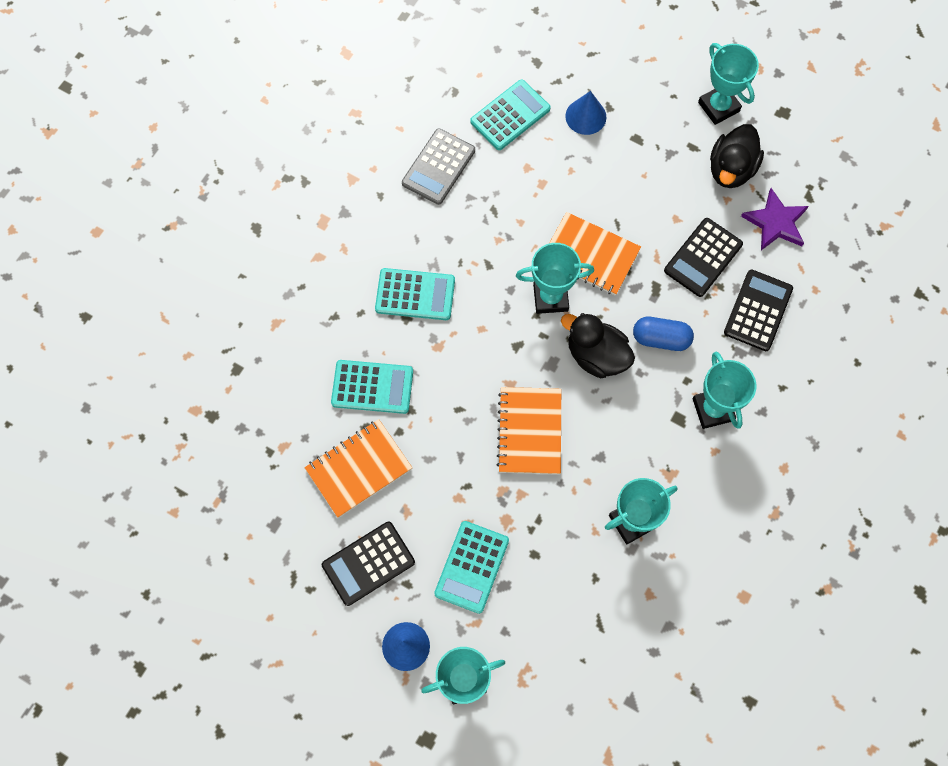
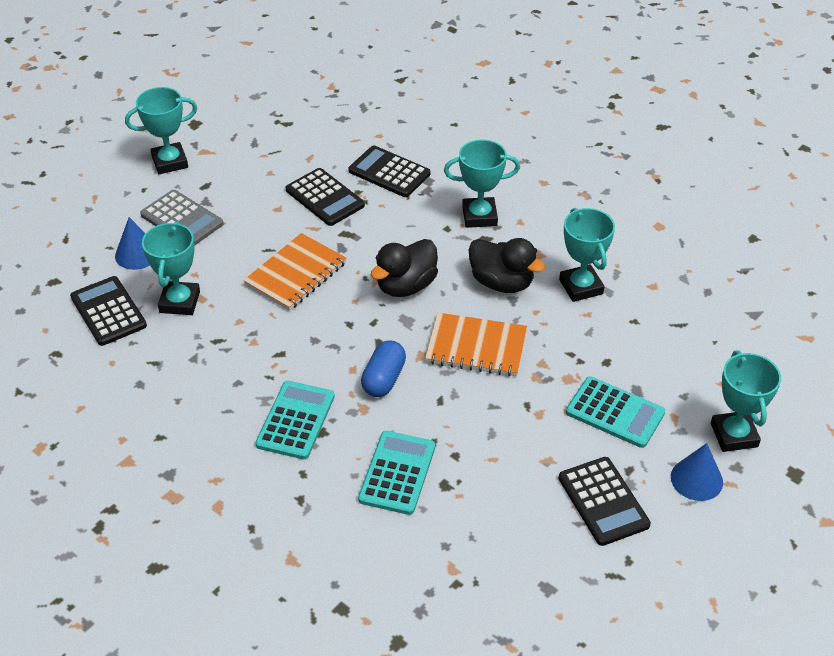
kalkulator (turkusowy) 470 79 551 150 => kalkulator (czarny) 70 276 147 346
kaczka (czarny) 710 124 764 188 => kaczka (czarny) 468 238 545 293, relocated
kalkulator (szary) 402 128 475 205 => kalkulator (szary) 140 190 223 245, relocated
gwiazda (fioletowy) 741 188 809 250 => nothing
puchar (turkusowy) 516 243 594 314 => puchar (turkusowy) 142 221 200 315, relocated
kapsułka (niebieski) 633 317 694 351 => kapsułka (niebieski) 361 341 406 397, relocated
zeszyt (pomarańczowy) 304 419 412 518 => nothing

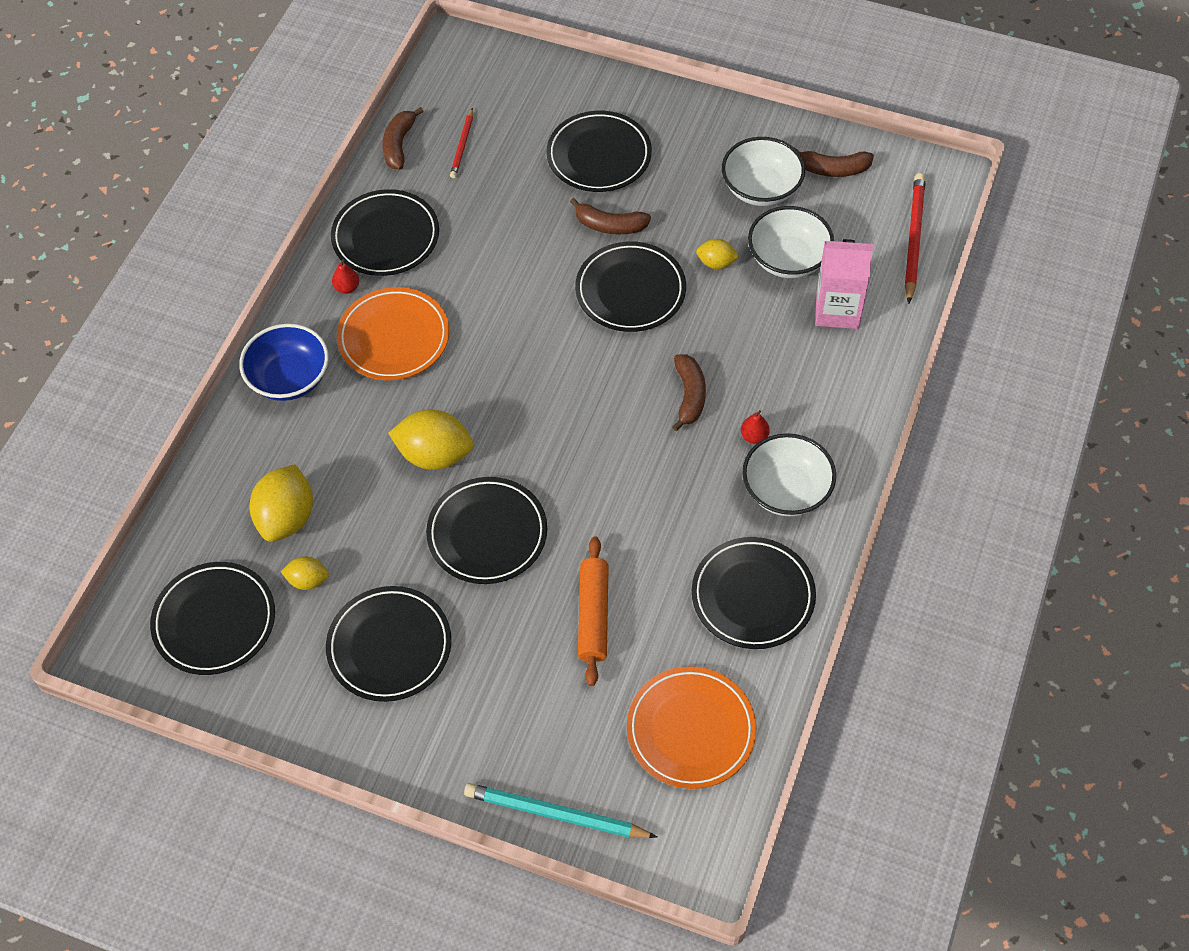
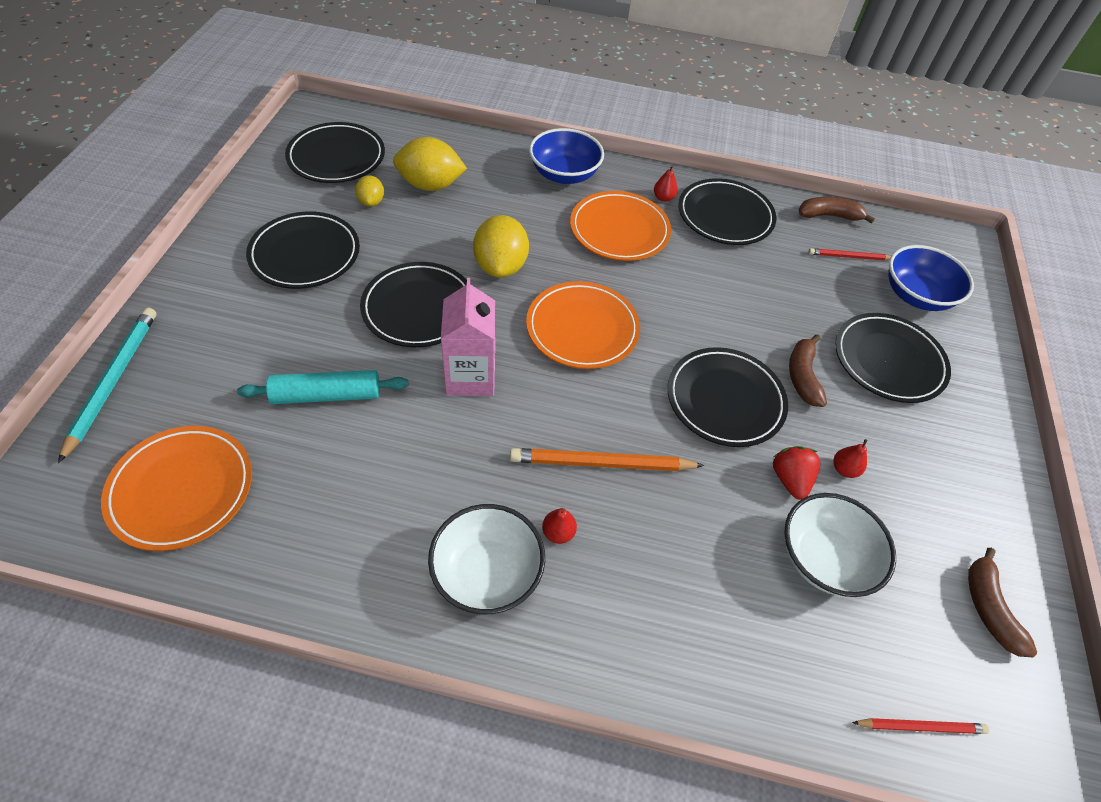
miska (biały) 722 137 805 206 => nothing
ołówek (czerwony) 905 173 926 304 => ołówek (czerwony) 852 718 989 734, x0.58
cytryna (żółty) 696 239 739 269 => truskawka (czerwony) 773 446 821 500
karton mleka (różowy) 815 239 873 329 => karton mleka (różowy) 441 278 495 396, relocated
banan (brązowy) 672 354 706 431 => ołówek (pomarańczowy) 510 448 704 471
wałek do ciasta (pomarańczowy) 578 537 609 686 => wałek do ciasta (turkusowy) 237 370 408 404
talerz (czarny) 692 537 816 649 => nothing
nothing => miska (niebieski) 888 245 974 311
nothing => talerz (pomarańczowy) 526 281 640 369
nothing => gruszka (czerwony) 834 439 868 478

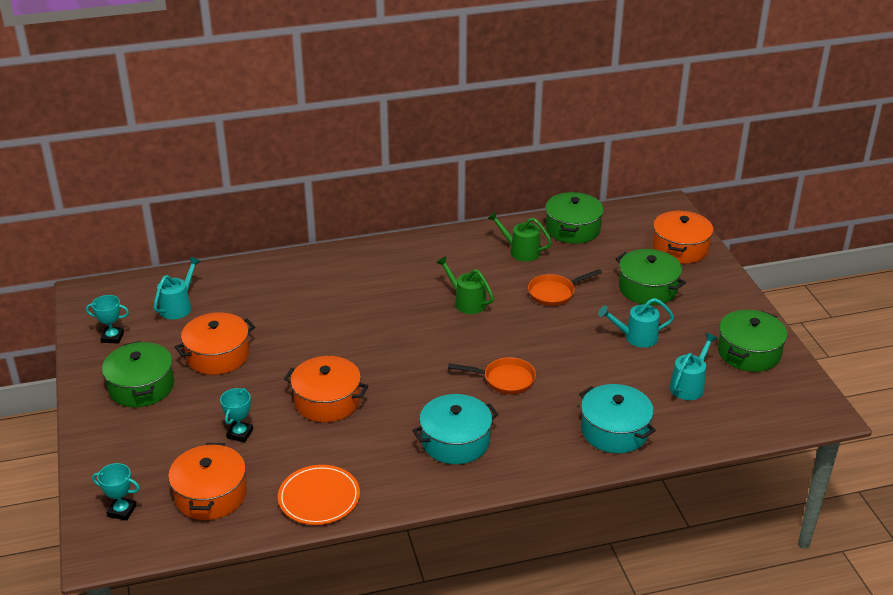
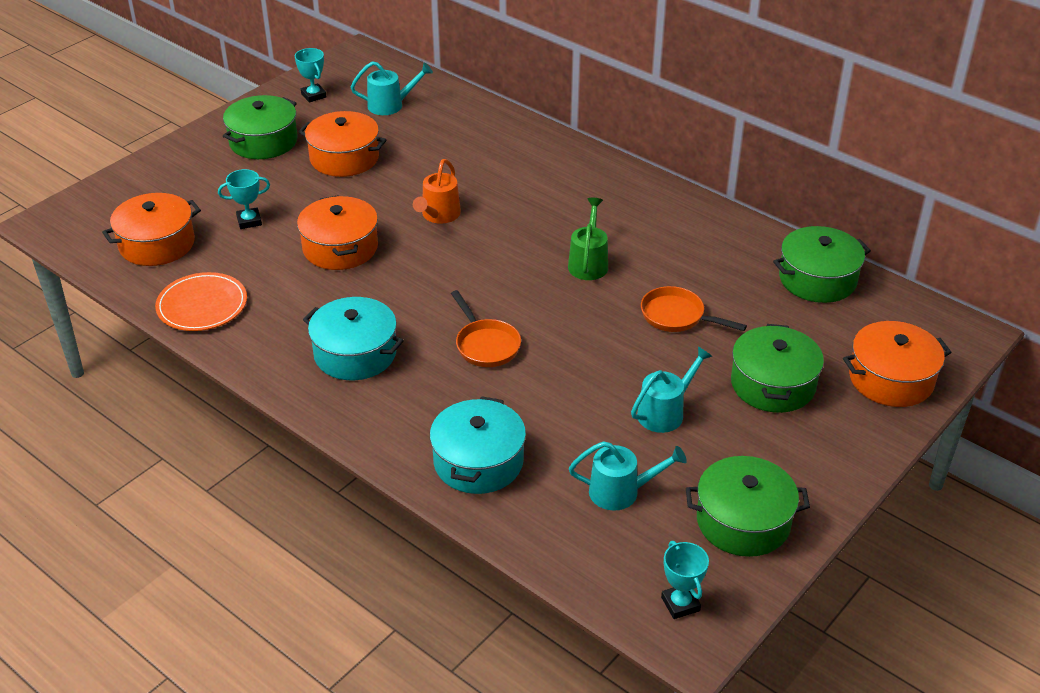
konewka (zielony) 487 211 552 262 => nothing
konewka (turkusowy) 598 298 674 348 => konewka (turkusowy) 631 346 712 433, 90 degrees clockwise
puchar (turkusowy) 92 463 140 521 => puchar (turkusowy) 661 541 709 619, relocated
nothing => konewka (pomarańczowy) 413 159 461 223

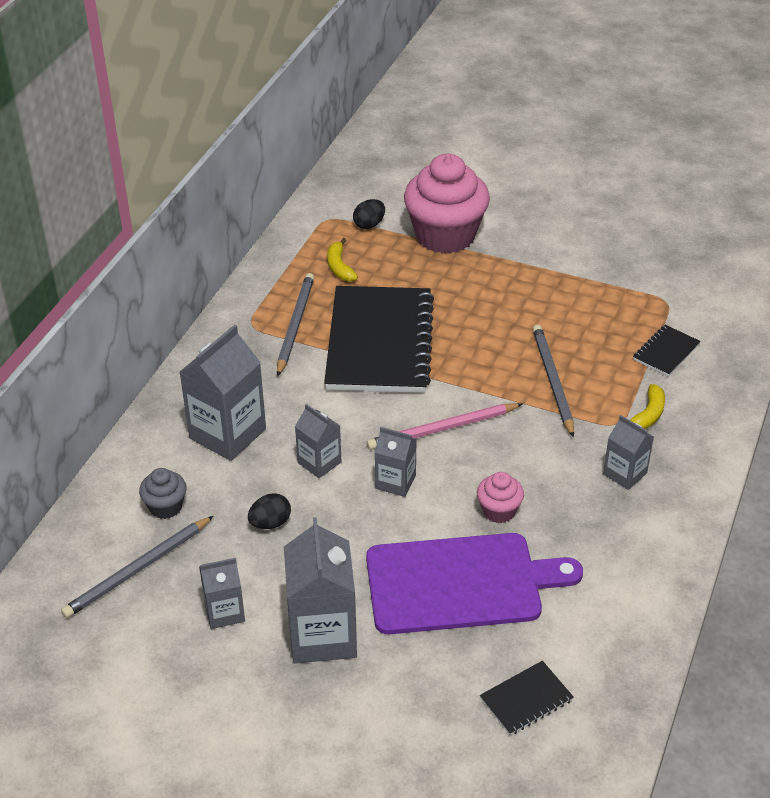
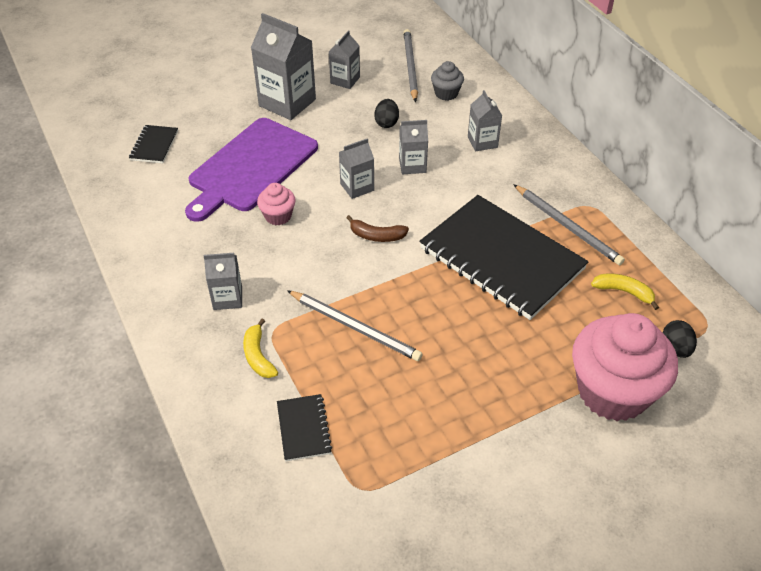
karton mleka (szary) 180 324 266 461 => karton mleka (szary) 468 90 502 151, x0.56
ołówek (różowy) 367 403 522 450 => banan (brązowy) 346 215 409 242

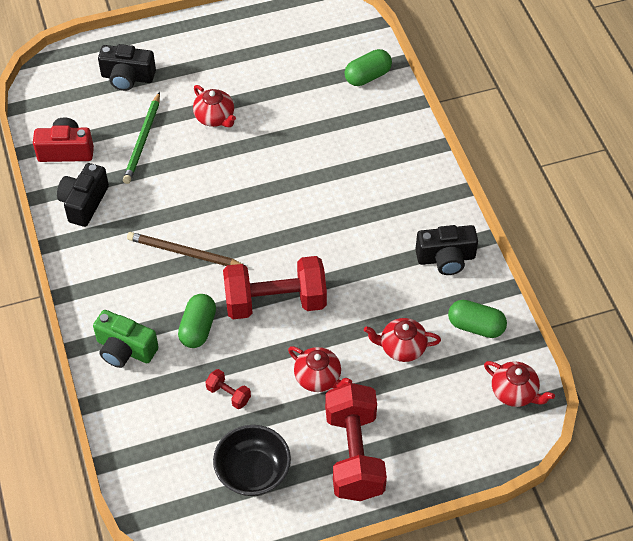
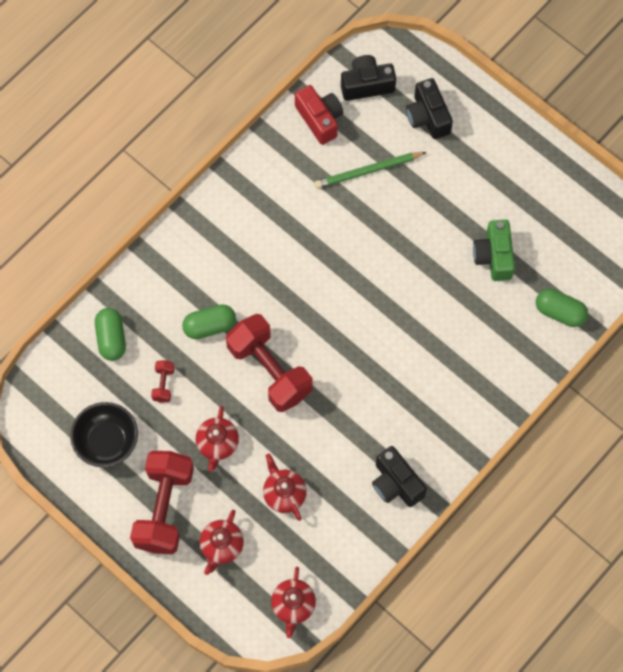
imbryk (czerwony) 193 85 236 127 => imbryk (czerwony) 199 510 244 575, relocated
aparat fotograficzny (czarny) 57 163 109 227 => aparat fotograficzny (czarny) 341 55 396 101, relocated
ołówek (brązowy) 127 232 247 267 => nothing
kapsułka (zielony) 448 300 507 338 => kapsułka (zielony) 95 308 126 361, relocated
aparat fotograficzny (zielony) 93 310 159 368 => aparat fotograficzny (zielony) 473 220 515 281, relocated
hantel (czerwony) 325 383 387 501 => hantel (czerwony) 130 451 194 554, 45 degrees counterclockwise

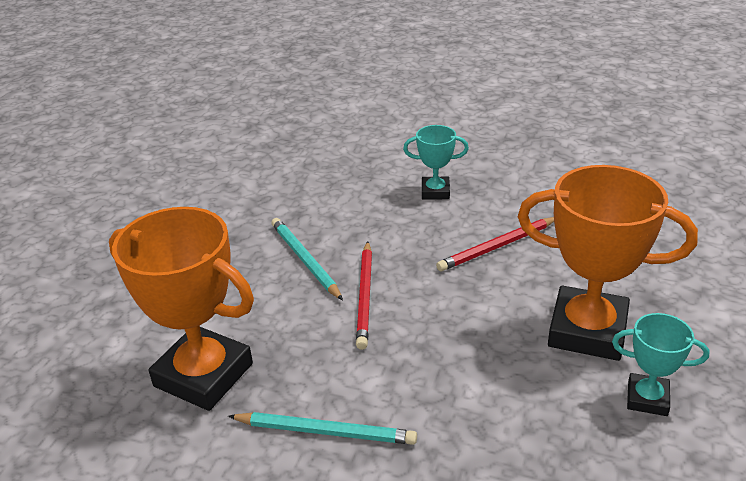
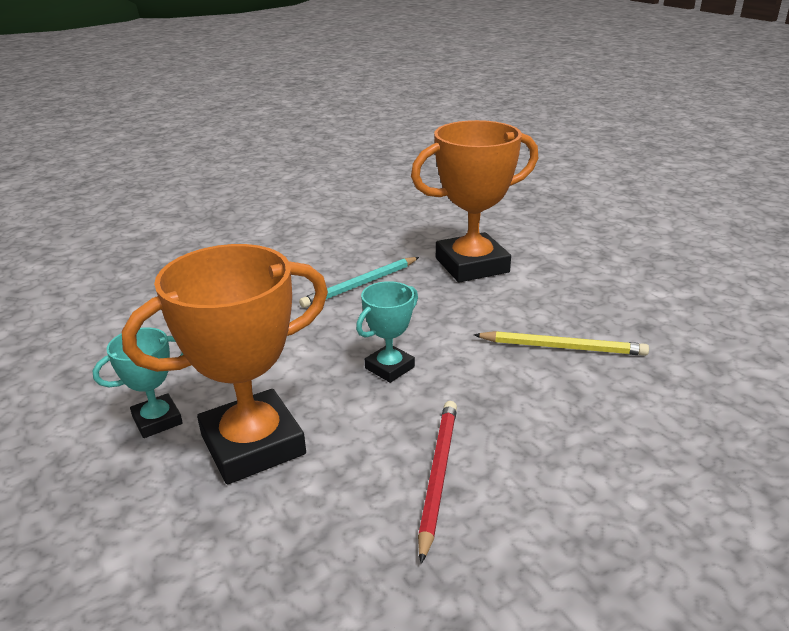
puchar (turkusowy) 403 125 469 199 => puchar (turkusowy) 356 281 418 383, relocated
ołówek (turkusowy) 271 218 343 300 => ołówek (żółty) 474 331 649 356
ołówek (czerwony) 356 241 372 350 => nothing

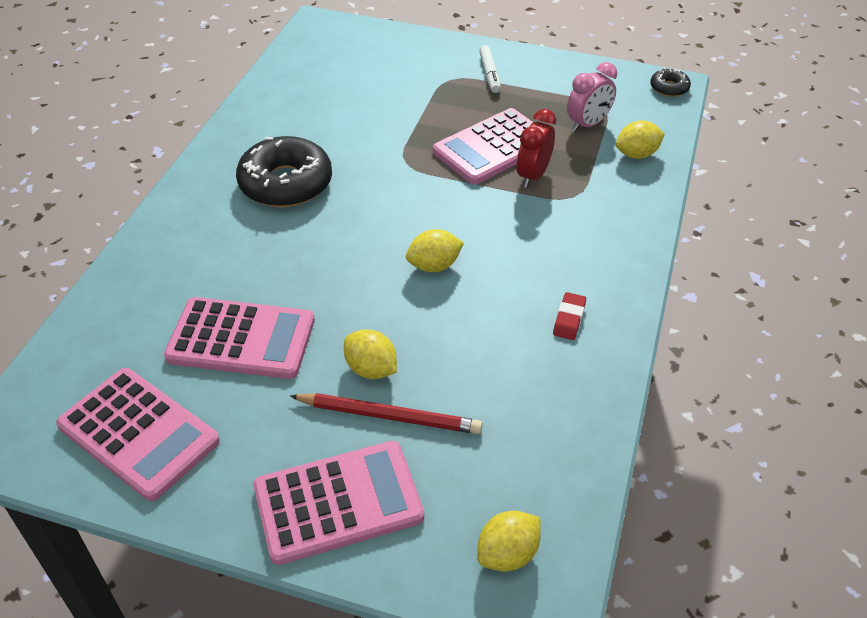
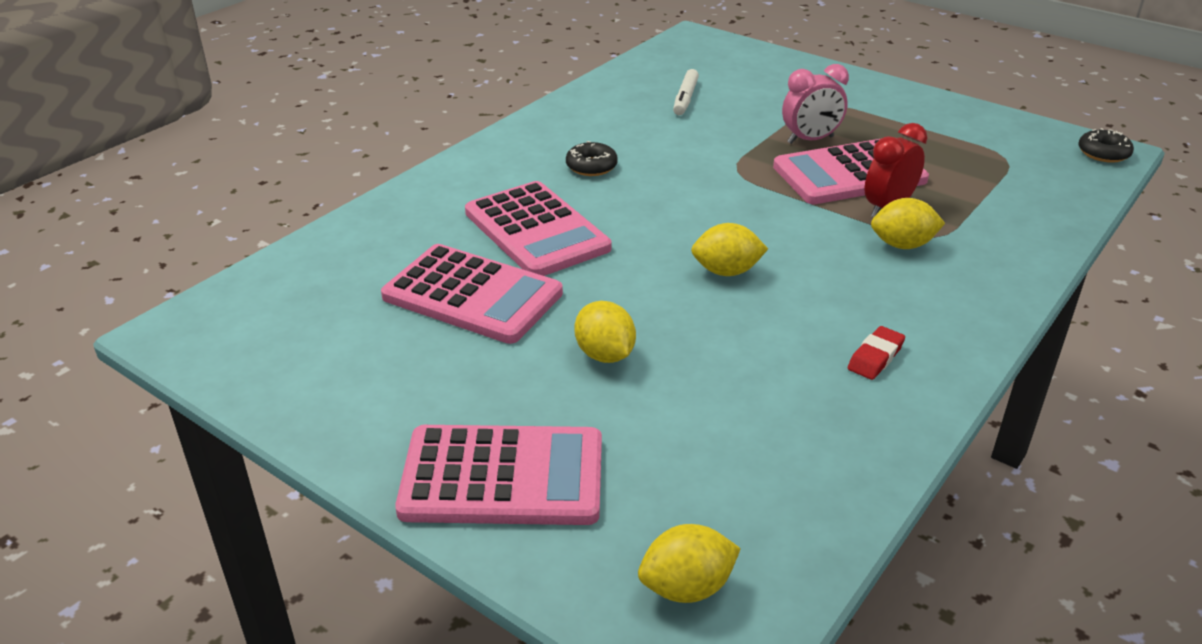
flamaster (biały) 479 45 501 93 => flamaster (biały) 673 69 699 115, relocated
budzik (różowy) 567 62 617 132 => budzik (różowy) 782 64 849 144, relocated
cytryna (żółty) 616 120 665 159 => cytryna (żółty) 871 198 945 249, relocated
donut (czarny) 236 136 332 207 => donut (czarny) 566 141 618 176, x0.47
kalkulator (różowy) 56 368 220 501 => kalkulator (różowy) 465 181 611 276, relocated
ołówek (czerwony) 290 393 483 434 => nothing

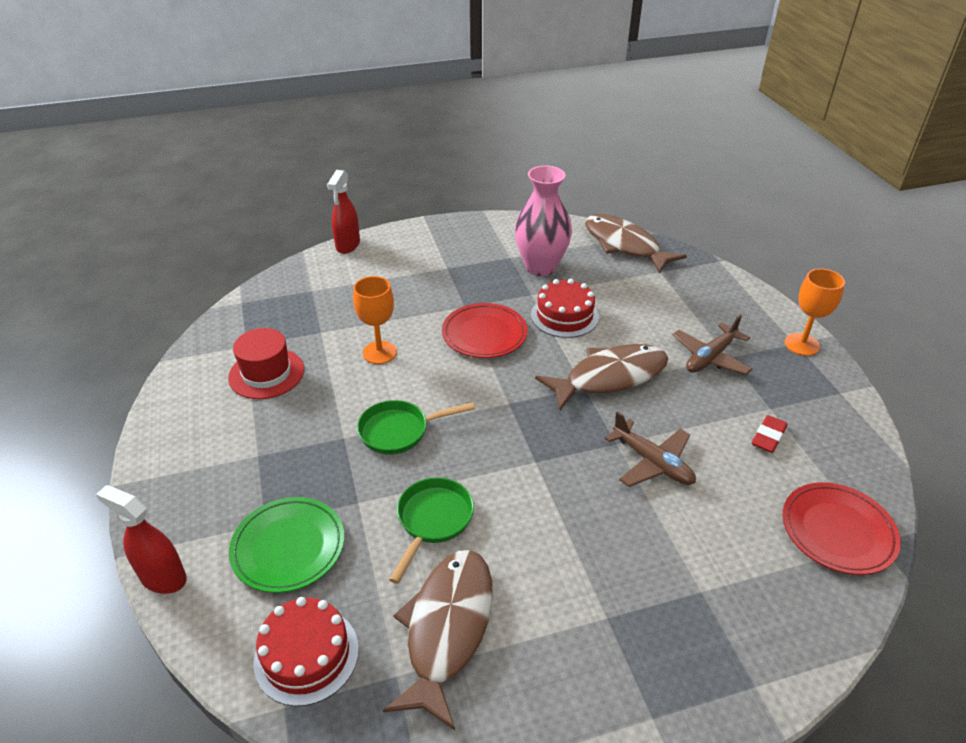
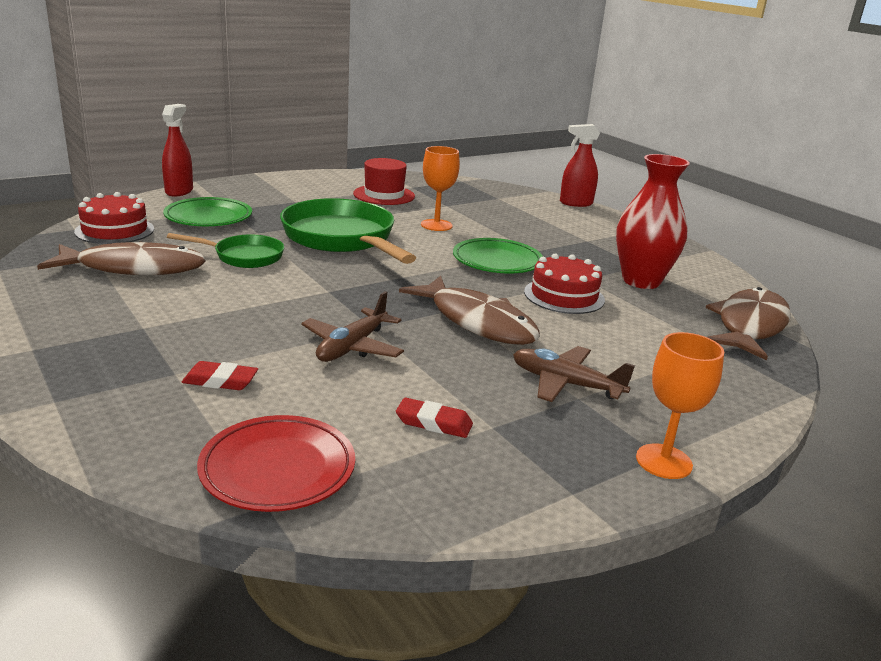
wazon (różowy) 514 166 572 276 => wazon (czerwony) 616 154 690 289
talerz (czerwony) 442 303 528 358 => talerz (zielony) 453 238 543 273
patelnia (zielony) 357 400 475 455 => patelnia (zielony) 280 198 416 264, x1.84
nothing => gumka do mazania (czerwony) 182 361 258 390

